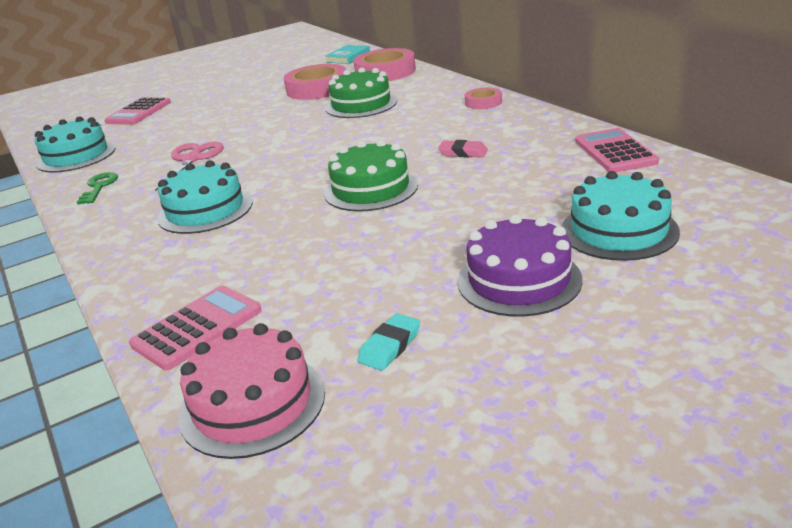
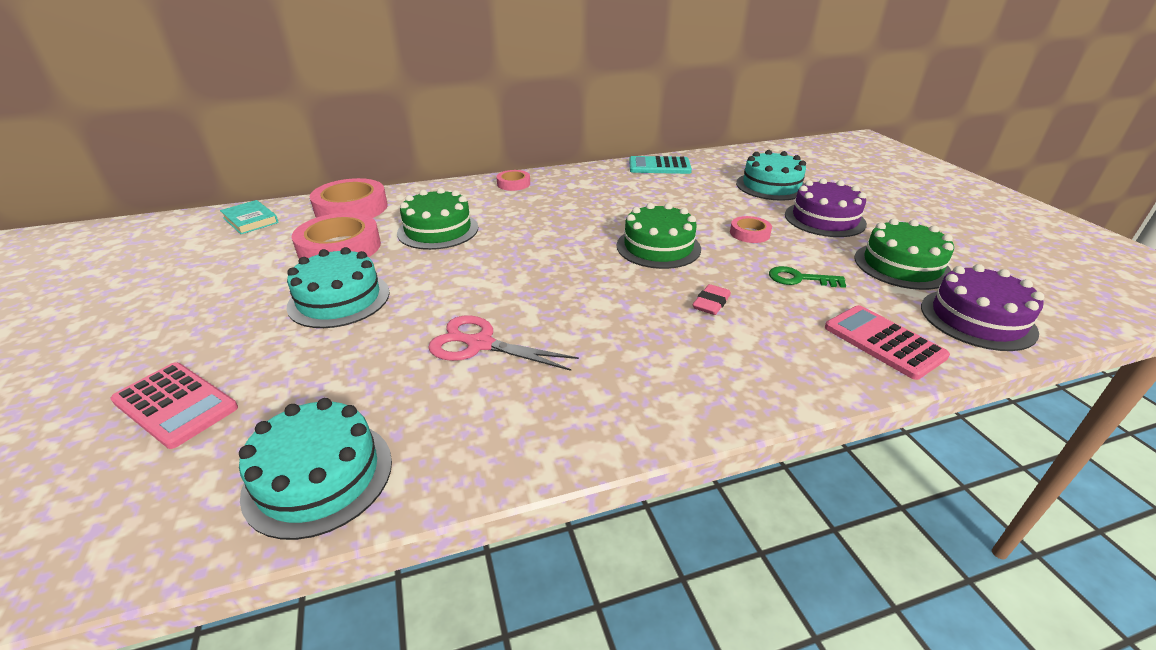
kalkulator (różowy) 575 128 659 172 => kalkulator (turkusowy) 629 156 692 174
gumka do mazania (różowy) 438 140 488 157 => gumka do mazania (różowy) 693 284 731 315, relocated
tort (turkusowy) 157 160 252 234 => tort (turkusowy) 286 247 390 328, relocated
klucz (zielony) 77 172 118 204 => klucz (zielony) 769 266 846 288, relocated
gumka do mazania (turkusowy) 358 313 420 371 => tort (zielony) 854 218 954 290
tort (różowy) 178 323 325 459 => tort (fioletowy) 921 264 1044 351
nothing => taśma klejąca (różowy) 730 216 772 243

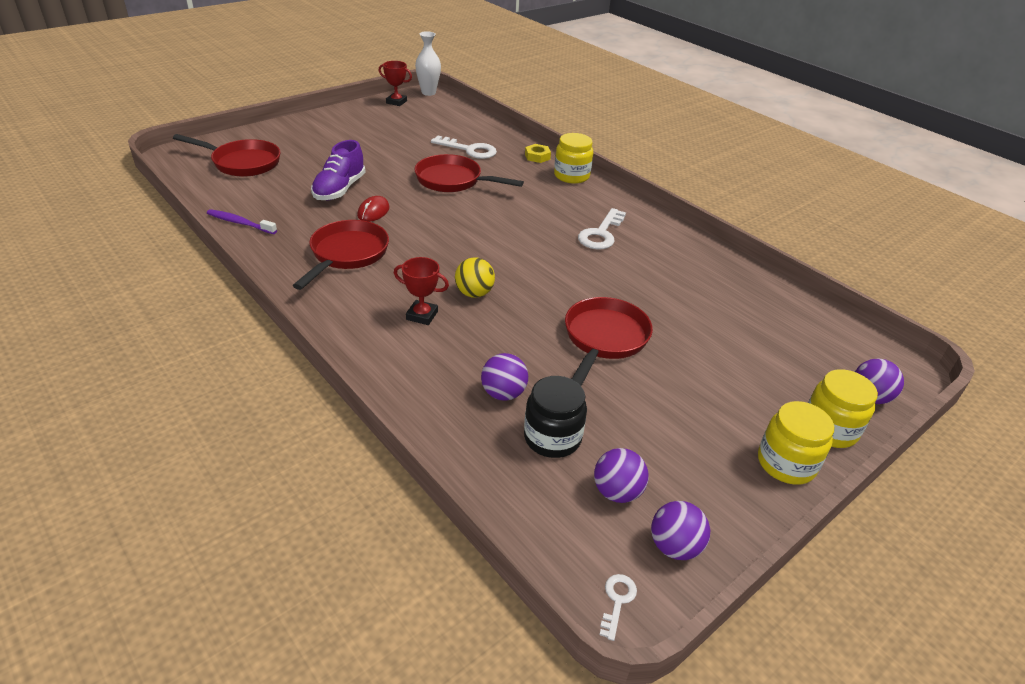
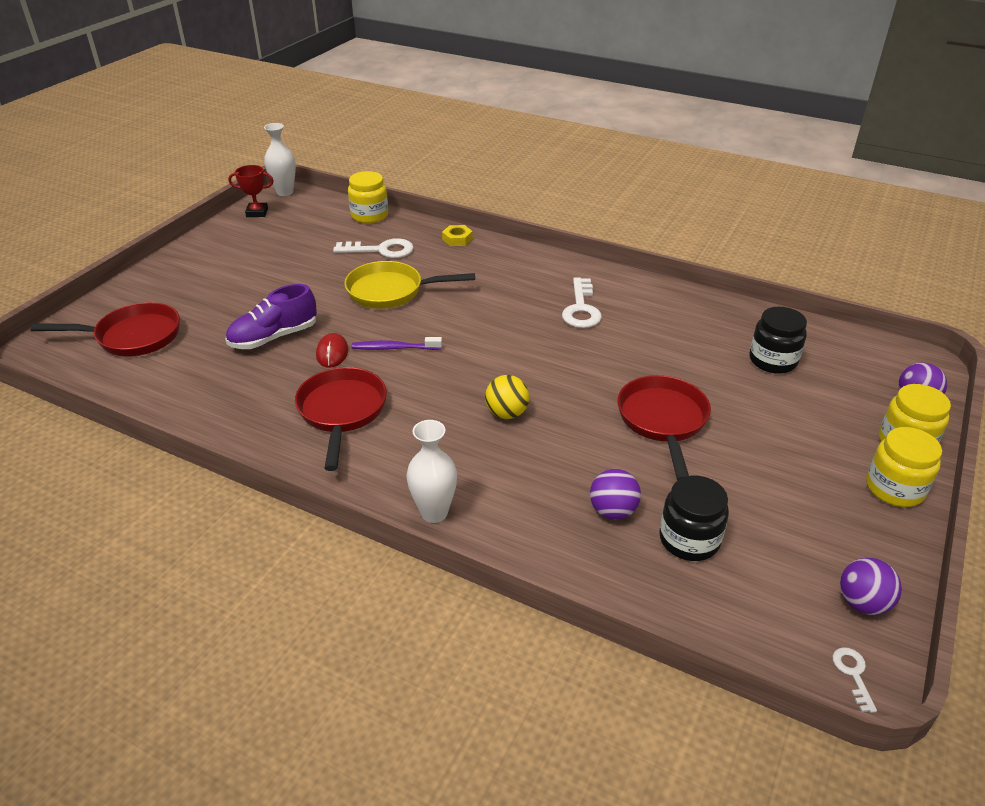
słoik (żółty) 554 133 593 184 => słoik (żółty) 348 171 388 223, relocated
but (fioletowy) 311 140 366 200 => but (fioletowy) 226 284 317 349, 60 degrees clockwise
patelnia (czerwony) 415 154 524 192 => patelnia (żółty) 344 261 475 309
szczoteczka do zębów (fioletowy) 207 209 277 234 => szczoteczka do zębów (fioletowy) 351 337 442 350, relocated
puchar (czerwony) 394 257 449 325 => nothing
piłka (fioletowy) 594 448 649 503 => nothing
nothing => słoik (czarny) 749 307 807 374
nothing => wazon (biały) 406 420 457 523

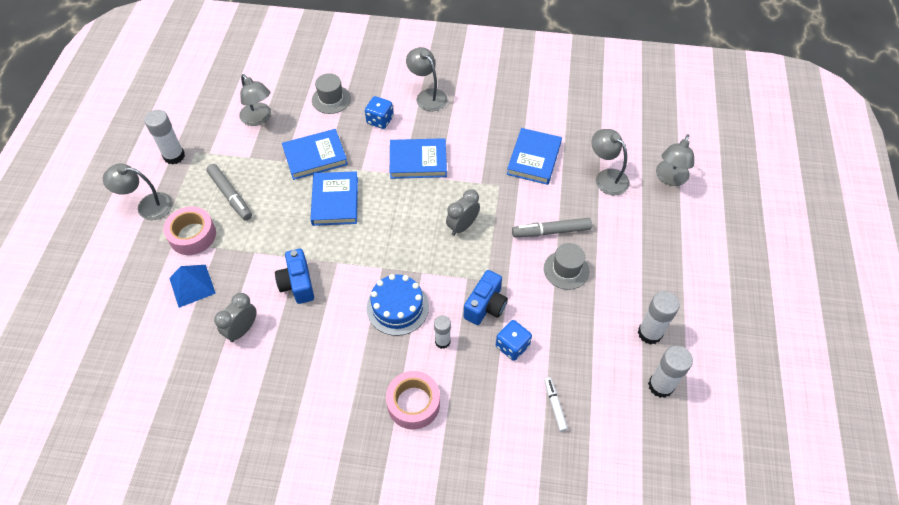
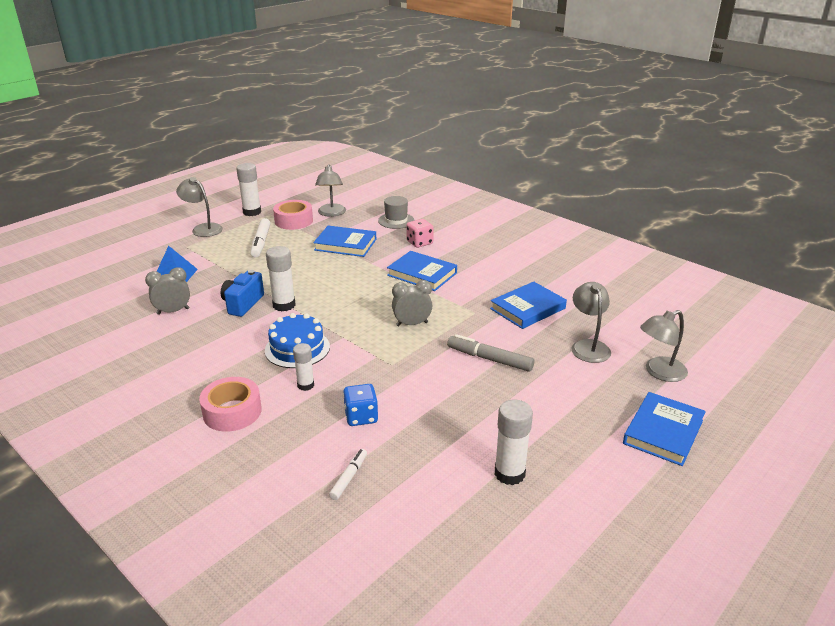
lampka (szary) 406 47 447 111 => nothing
kostka do gry (niebieski) 365 96 393 129 => kostka do gry (różowy) 406 219 434 248
flamaster (szary) 206 164 252 221 => flamaster (biały) 251 218 270 258
książka (niebieski) 310 171 358 226 => książka (niebieski) 623 392 706 466, relocated
taśma klejąca (różowy) 163 206 216 255 => taśma klejąca (różowy) 273 200 313 230, relocated
kapelusz (szary) 544 243 589 290 => nothing
aparat fotograficzny (niebieski) 464 270 508 325 => nothing
klej w sztyfcie (biały) 648 346 693 398 => klej w sztyfcie (biały) 266 246 296 311, relocated

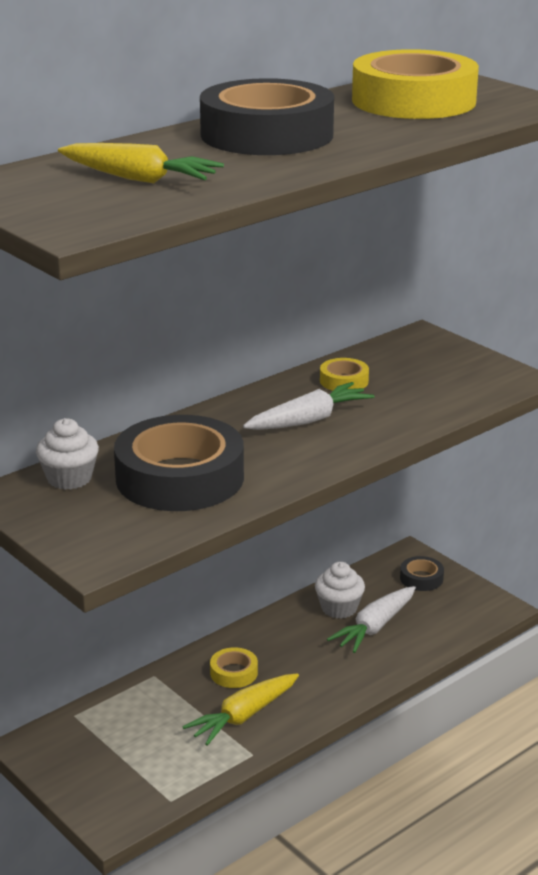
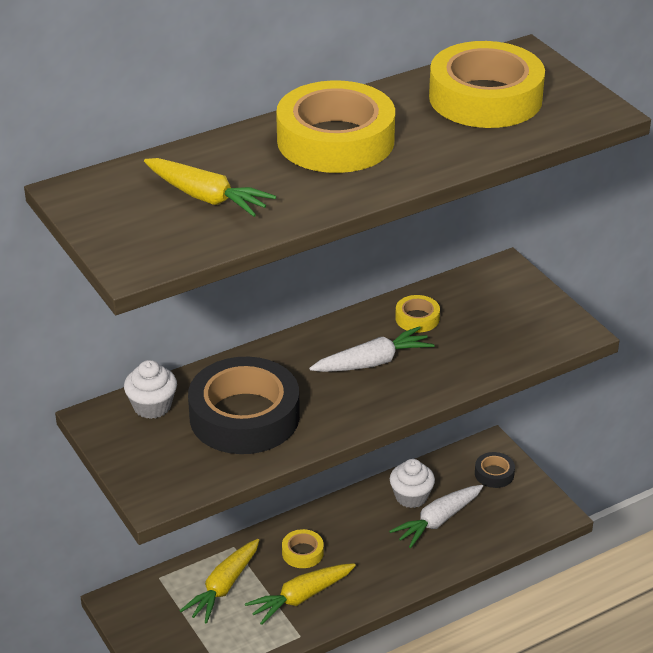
taśma klejąca (czarny) 200 78 334 155 => taśma klejąca (żółty) 276 80 395 173
nothing => marchewka (żółty) 180 539 259 623

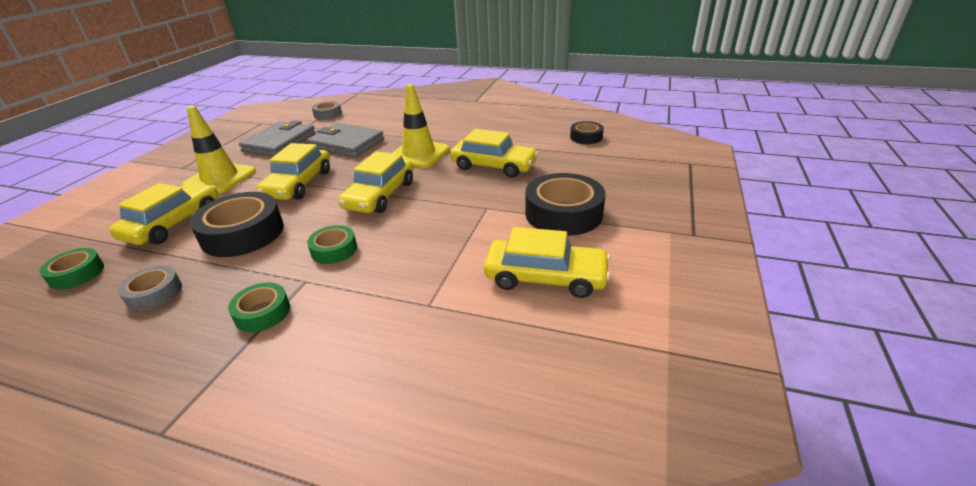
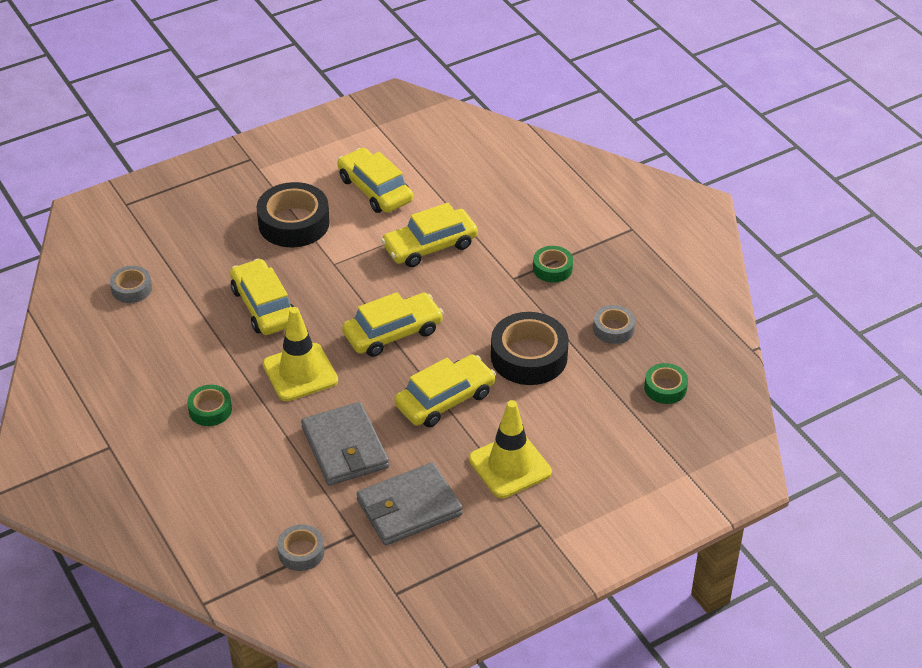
taśma klejąca (czarny) 570 121 604 144 => taśma klejąca (szary) 110 266 152 303
samochód (żółty) 109 182 218 245 => samochód (żółty) 381 203 478 267, relocated
taśma klejąca (zielony) 307 225 357 264 => taśma klejąca (zielony) 187 385 232 426, relocated

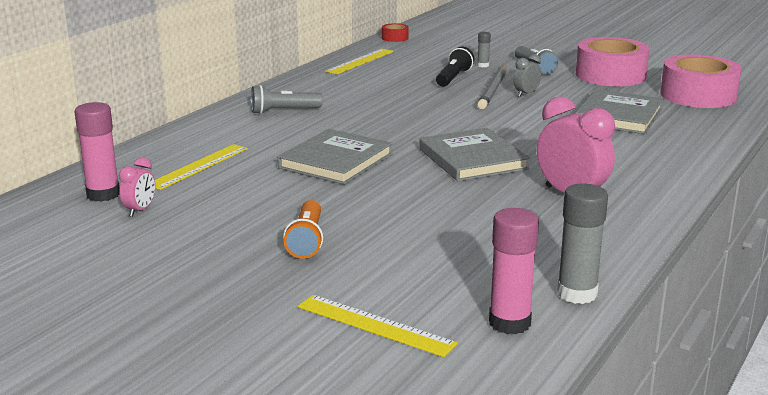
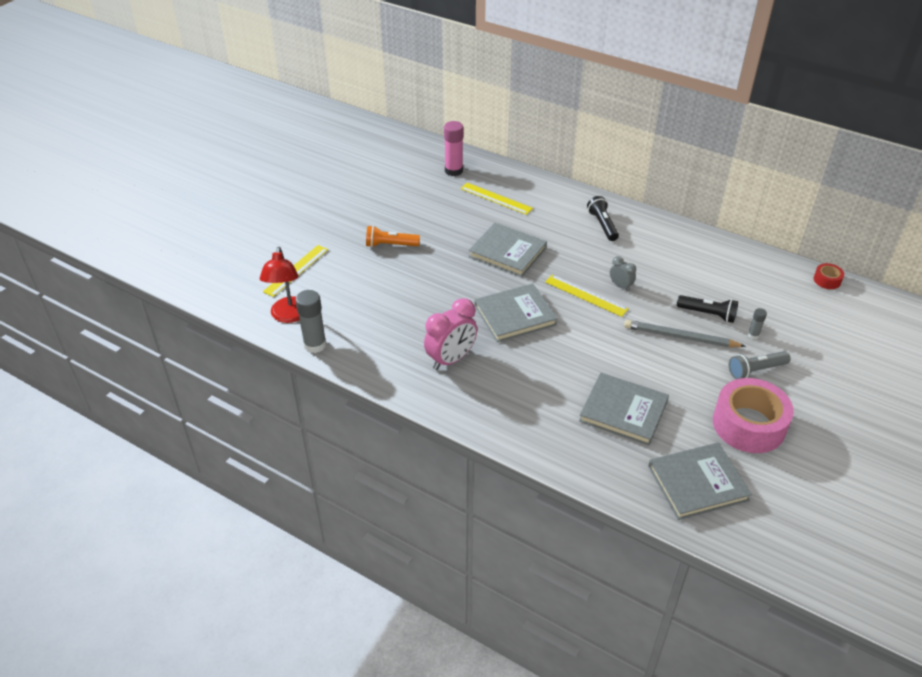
linijka (żółty) 325 49 394 74 => linijka (żółty) 545 275 629 317, relocated
budzik (szary) 514 54 541 97 => budzik (szary) 610 256 636 291, relocated
taśma klejąca (różowy) 660 54 742 108 => książka (szary) 648 443 752 520
latarka (szary) 251 85 323 114 => latarka (czarny) 587 196 619 241
budzik (różowy) 119 157 155 217 => nothing
klej w sztyfcie (różowy) 489 208 539 334 => lampka (czerwony) 260 247 300 323

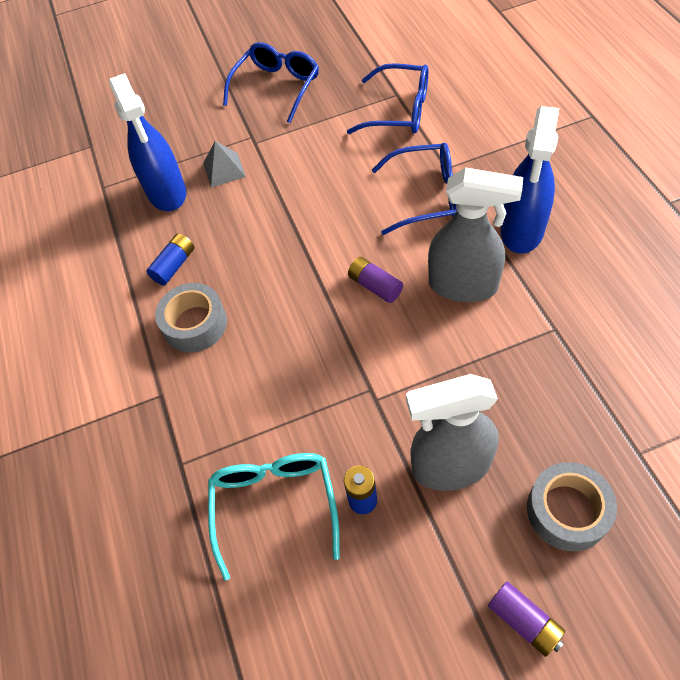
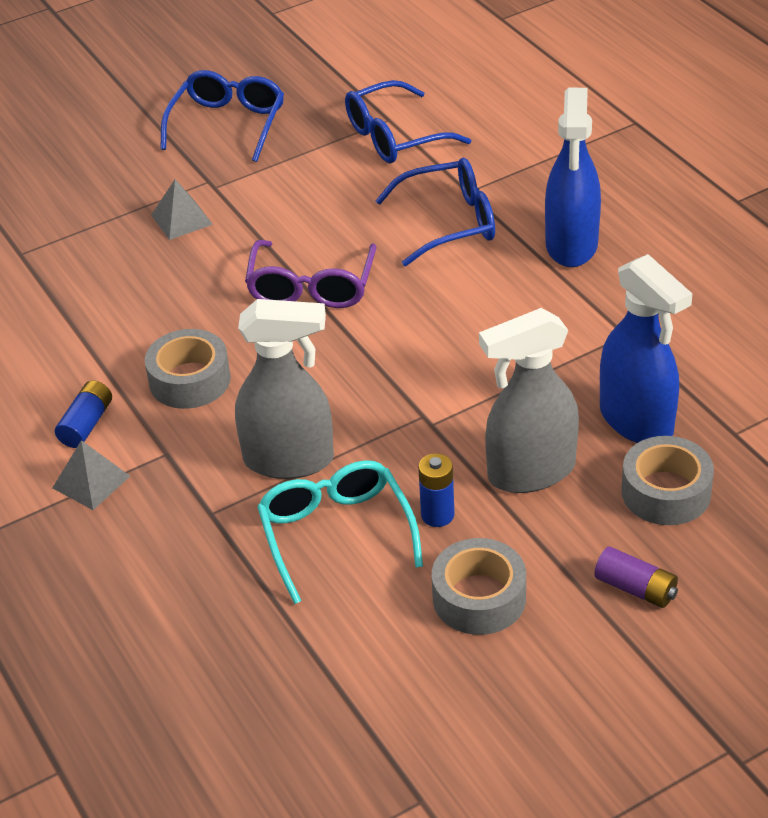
okulary (niebieski) 347 63 428 134 => okulary (niebieski) 345 80 471 163, 150 degrees clockwise
spryskiwacz (niebieski) 109 73 186 211 => spryskiwacz (niebieski) 600 254 692 443, relocated
spryskiwacz (szary) 428 168 523 302 => spryskiwacz (szary) 235 299 334 479, relocated
bateria (niebieski) 146 234 194 285 => bateria (niebieski) 55 381 112 448, relocated
bateria (fioletowy) 348 257 403 303 => nothing
nothing => okulary (fioletowy) 245 240 377 308
nothing => piramida (szary) 52 440 130 510
nothing => taśma klejąca (szary) 432 538 526 635

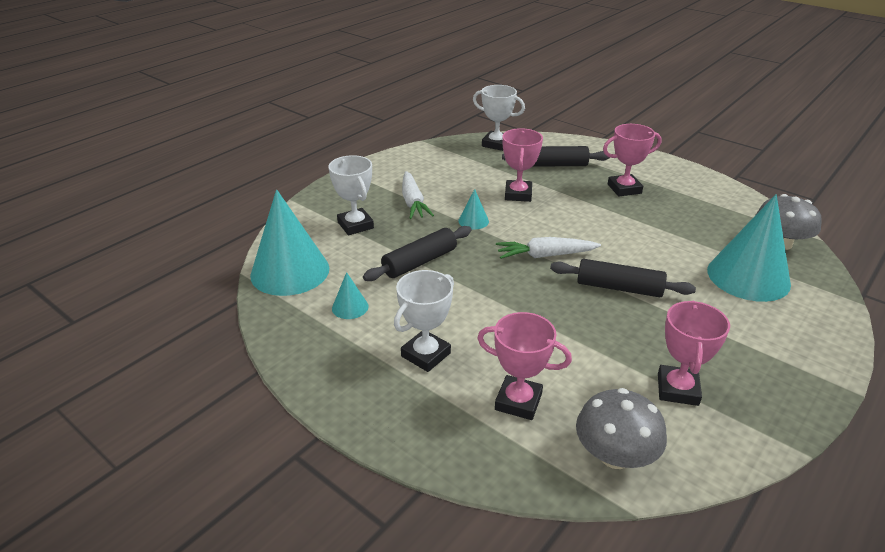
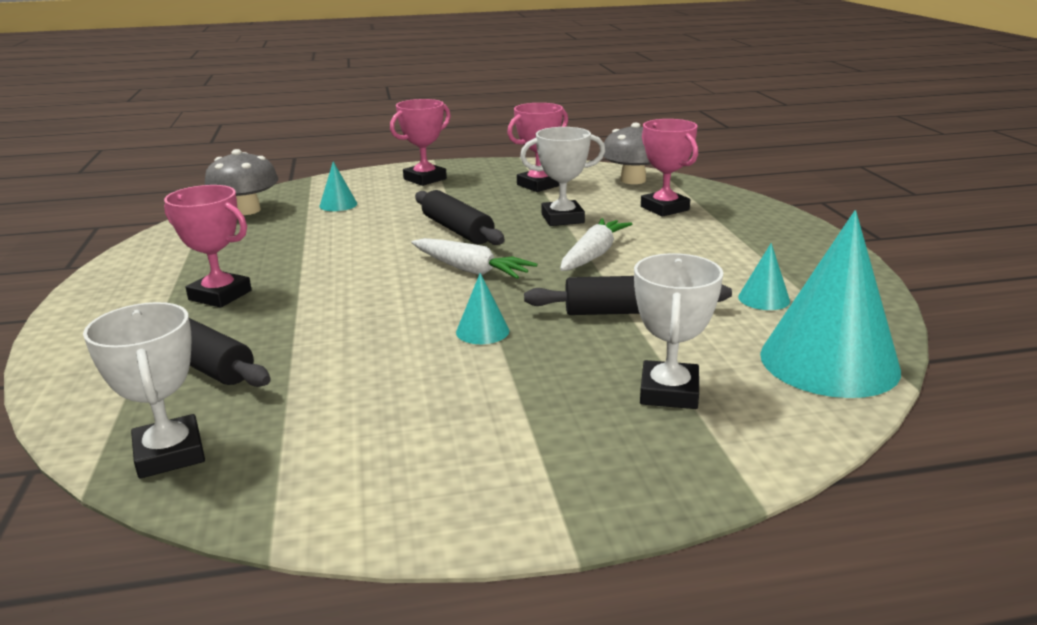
puchar (różowy) 502 128 543 202 => puchar (różowy) 390 99 451 186, relocated
marchewka (biały) 402 171 434 219 => marchewka (biały) 560 218 632 271, relocated
stożek (turkusowy) 707 194 791 302 => stożek (turkusowy) 320 162 357 211, x0.44
puchar (biały) 394 270 454 372 => puchar (biały) 520 127 605 226, relocated

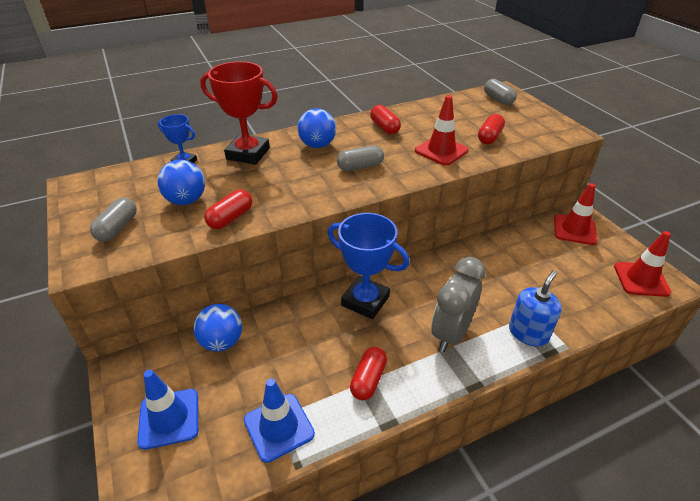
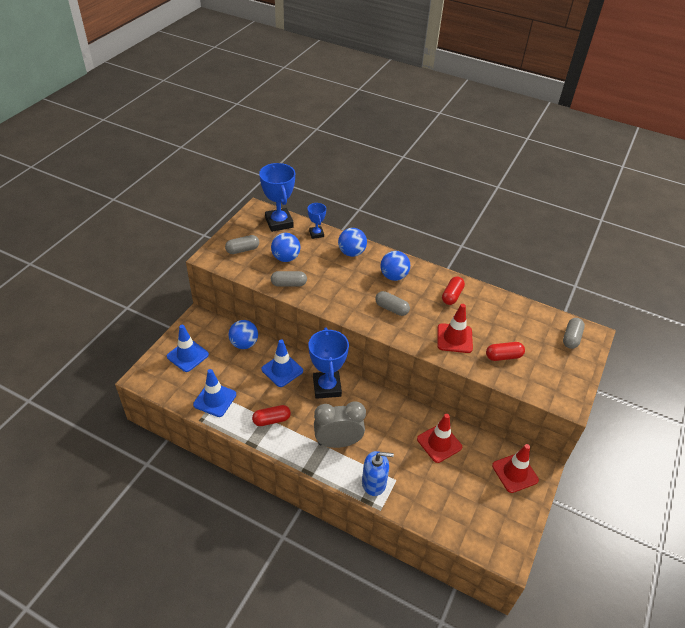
puchar (czerwony) 200 61 278 165 => piłka (niebieski) 338 228 367 257
kapsułka (czerwony) 204 190 252 229 => kapsułka (szary) 271 271 307 287
pachołek (czerwony) 614 231 672 297 => pachołek (czerwony) 417 414 462 463, relocated
nothing => puchar (niebieski) 259 163 295 232
nothing => pachołek (niebieski) 261 339 303 387

